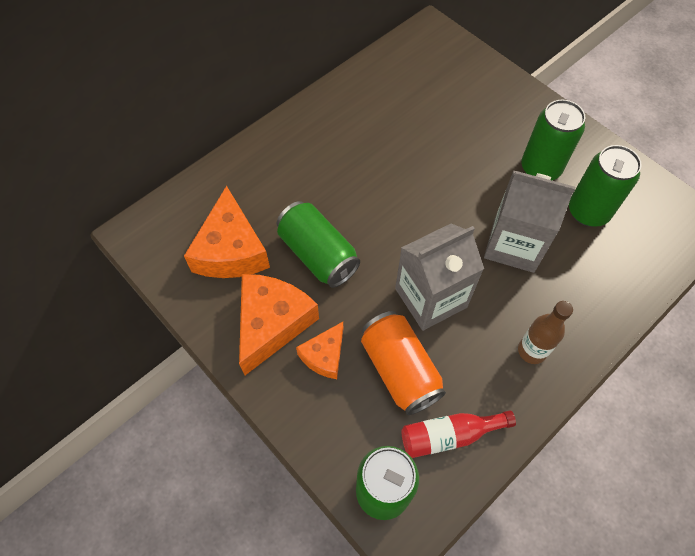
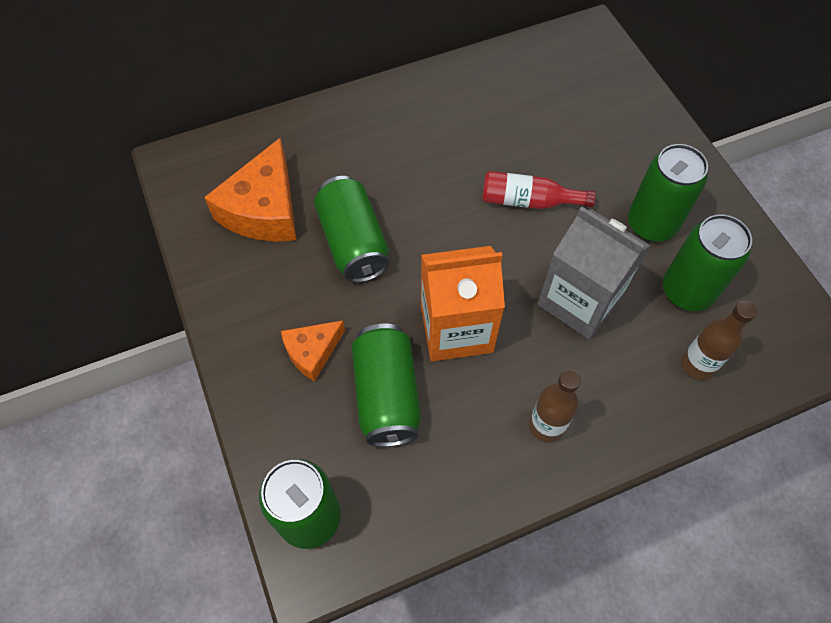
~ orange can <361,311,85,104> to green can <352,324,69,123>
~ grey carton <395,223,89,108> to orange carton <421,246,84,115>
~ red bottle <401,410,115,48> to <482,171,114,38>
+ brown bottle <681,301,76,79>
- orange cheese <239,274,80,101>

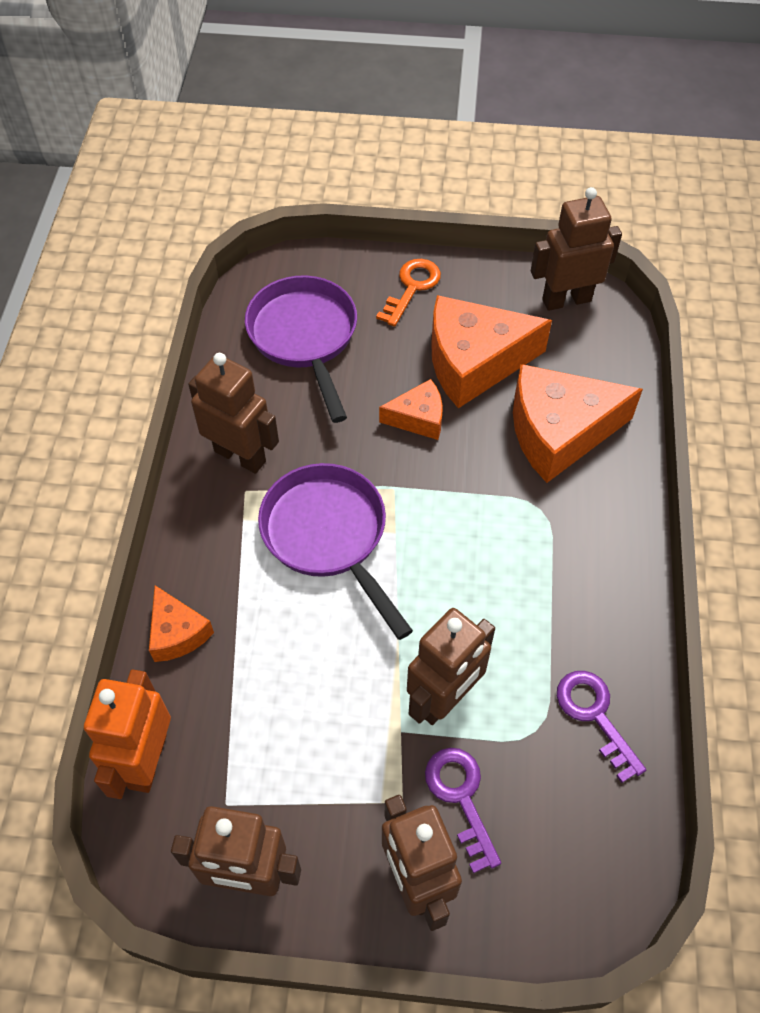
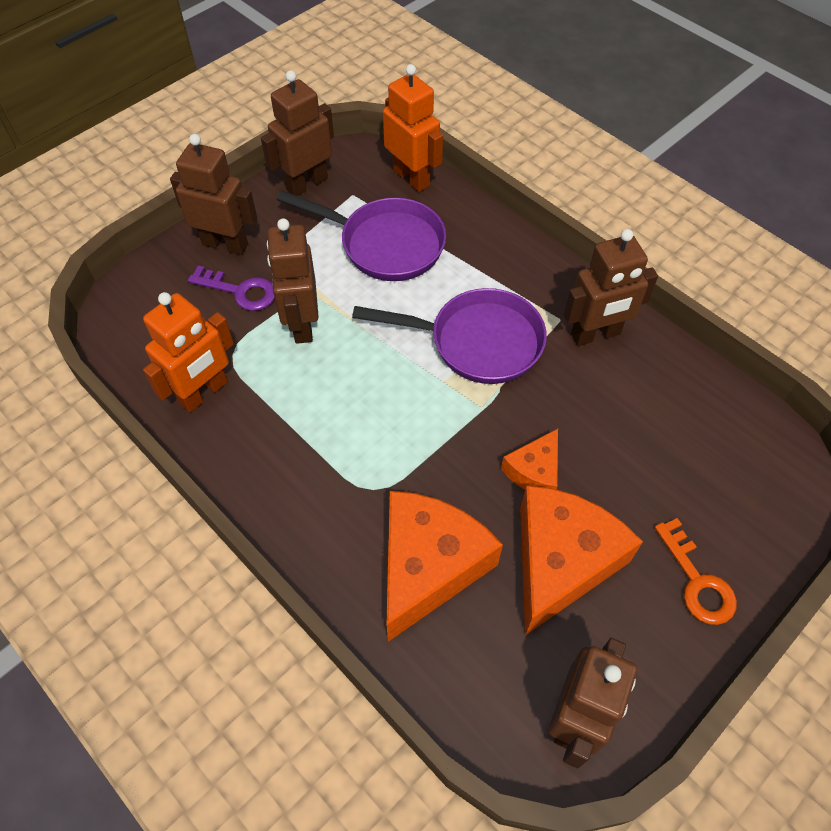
~ purple key <557,671,89,112> to orange robot <143,292,91,120>
~ purple pan <245,275,112,148> to <277,191,169,90>
- orange cheese <149,586,65,76>

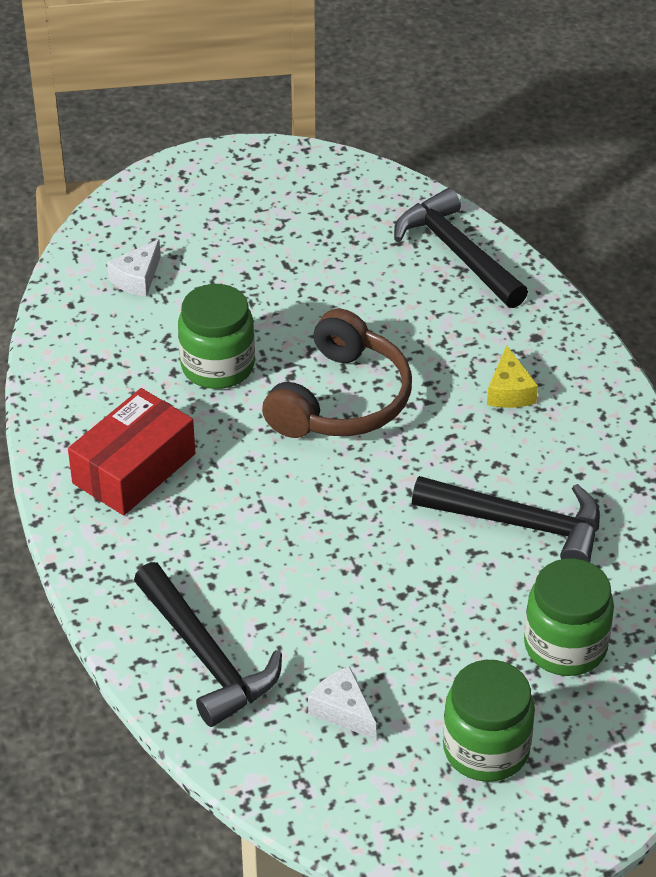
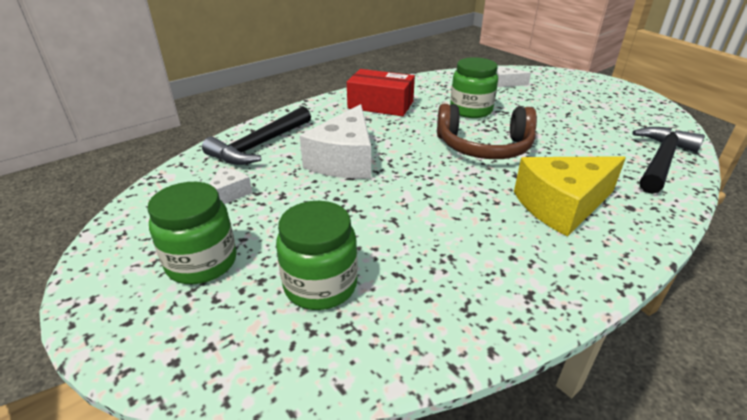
+ white cheese <300,104,71,75>
~ yellow cheese <487,345,51,63> = <514,156,112,81> x2.05
- black hammer <412,476,188,86>

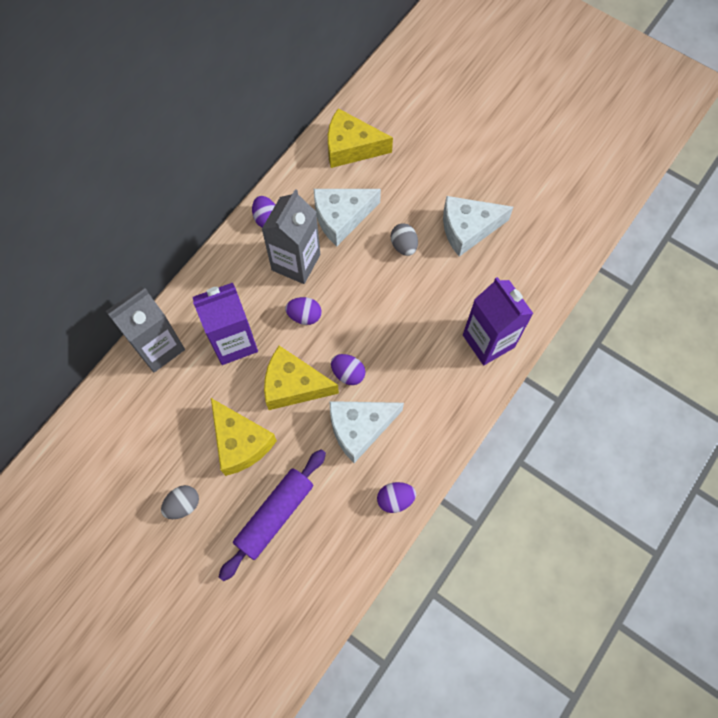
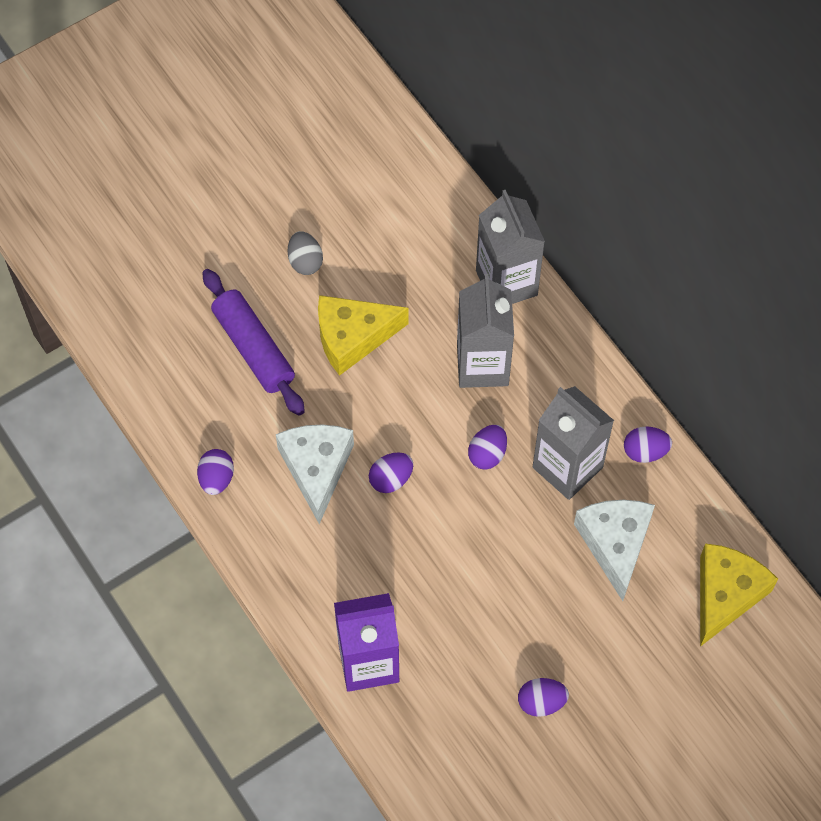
~ purple carton <193,283,65,82> to grey carton <457,274,57,114>
~ white cheese <443,196,70,61> to purple egg <518,678,51,39>
- yellow cheese <264,346,75,64>
- grey egg <391,223,27,33>

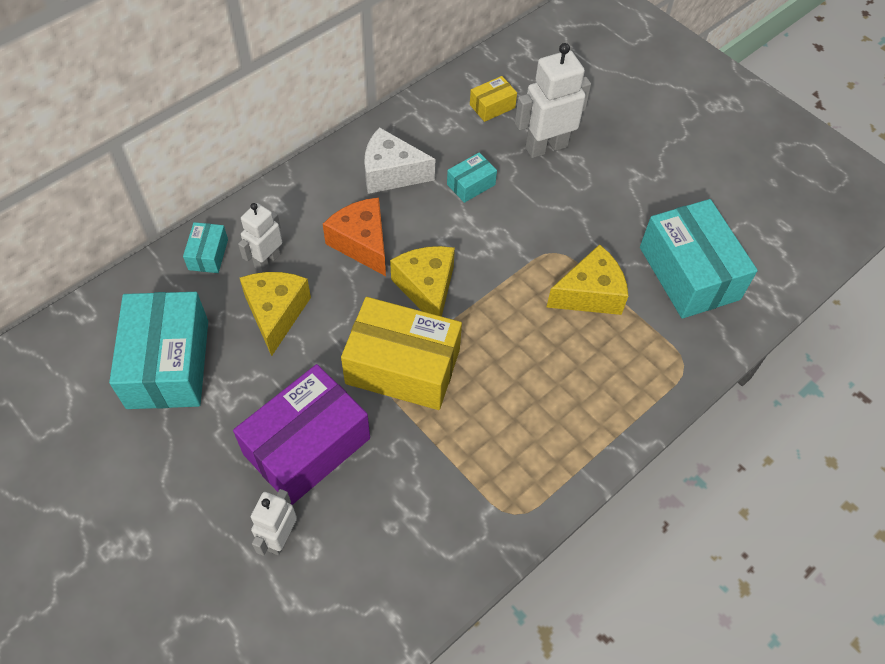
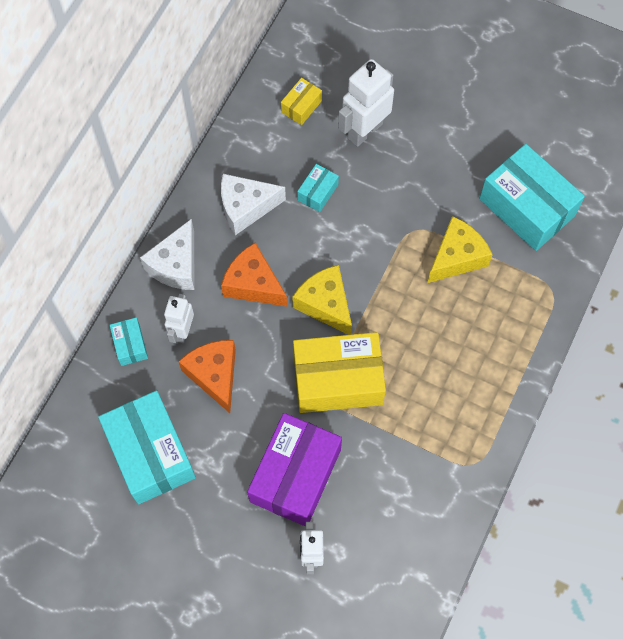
+ white cheese <140,219,54,71>
~ yellow cheese <240,272,71,84> to orange cheese <178,340,58,73>

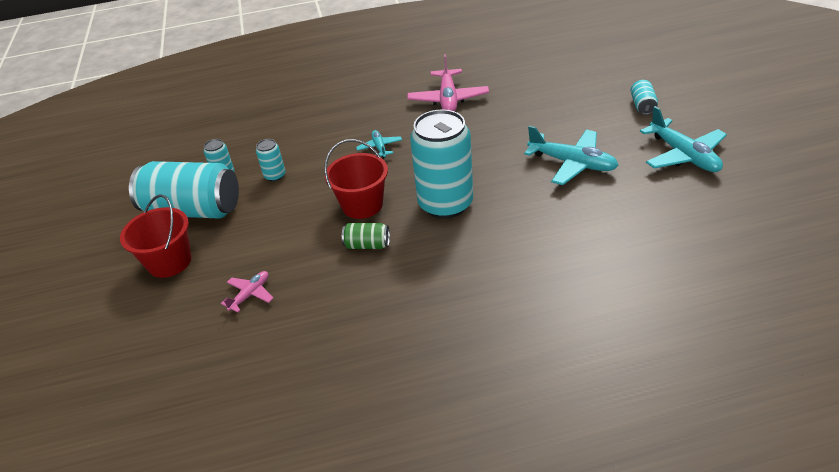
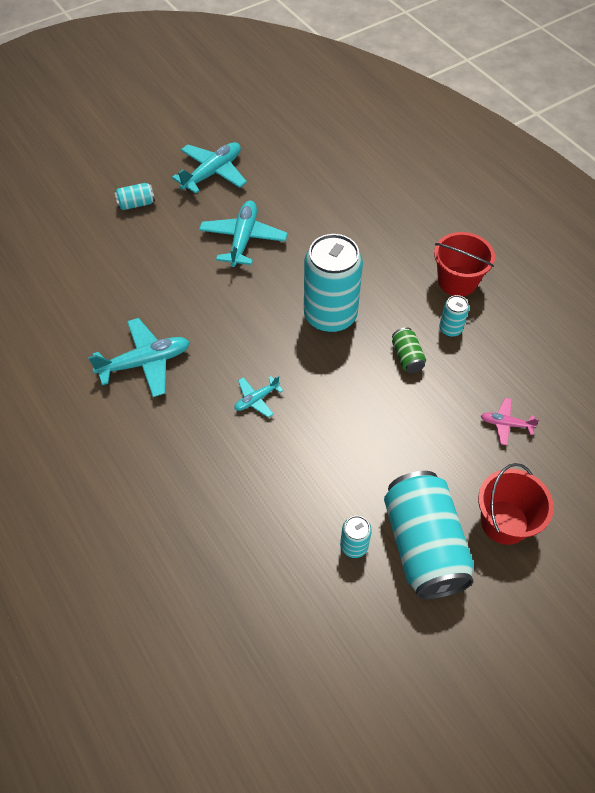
~ pink plane <407,54,82,57> to turquoise plane <88,318,102,79>
~ red bucket <324,139,64,80> to <434,232,61,64>
~ turquoise can <256,139,30,43> to <439,295,30,42>

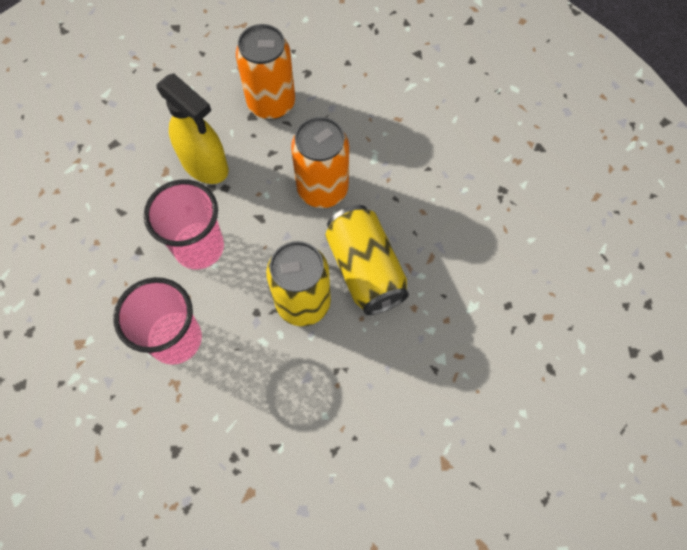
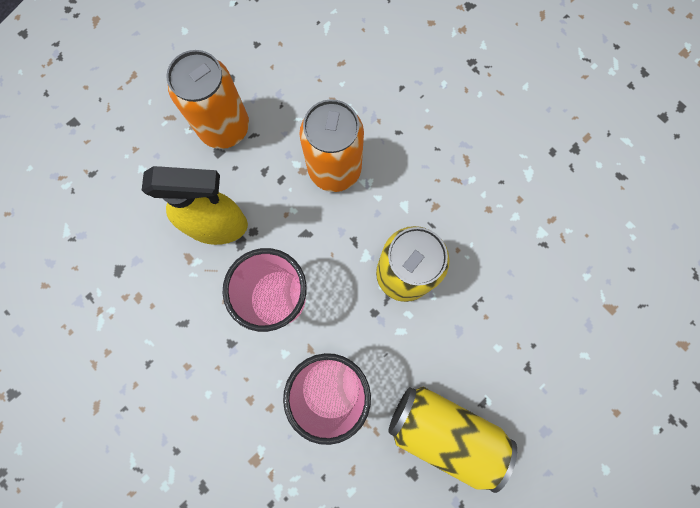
~ yellow can <325,205,84,110> to <388,387,129,106>

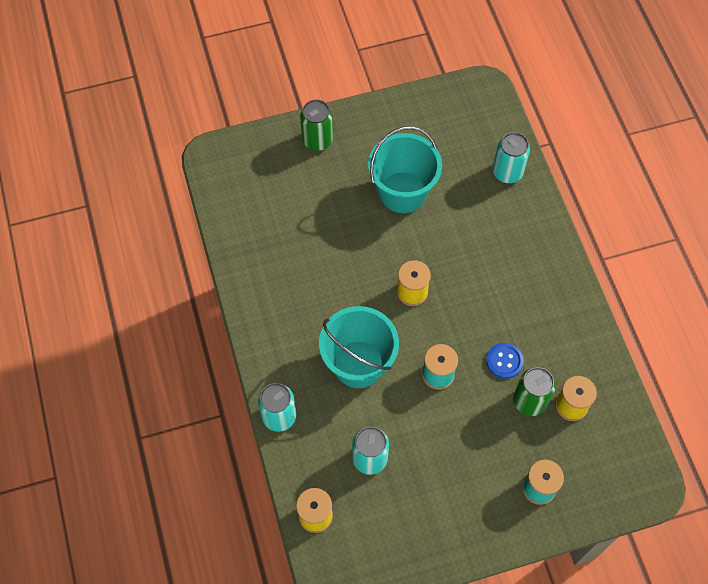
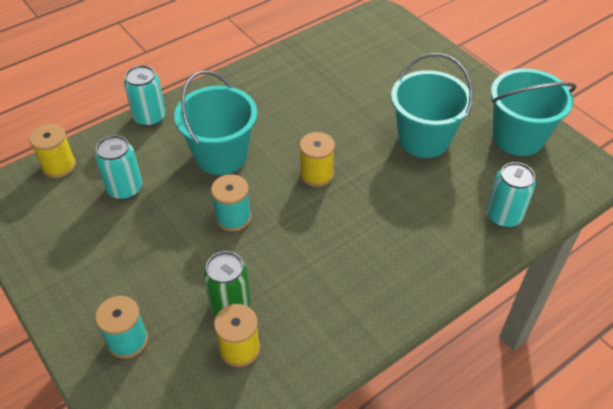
+ turquoise bucket <491,69,85,87>
- green can <300,100,33,51>
- blue button <486,343,38,36>

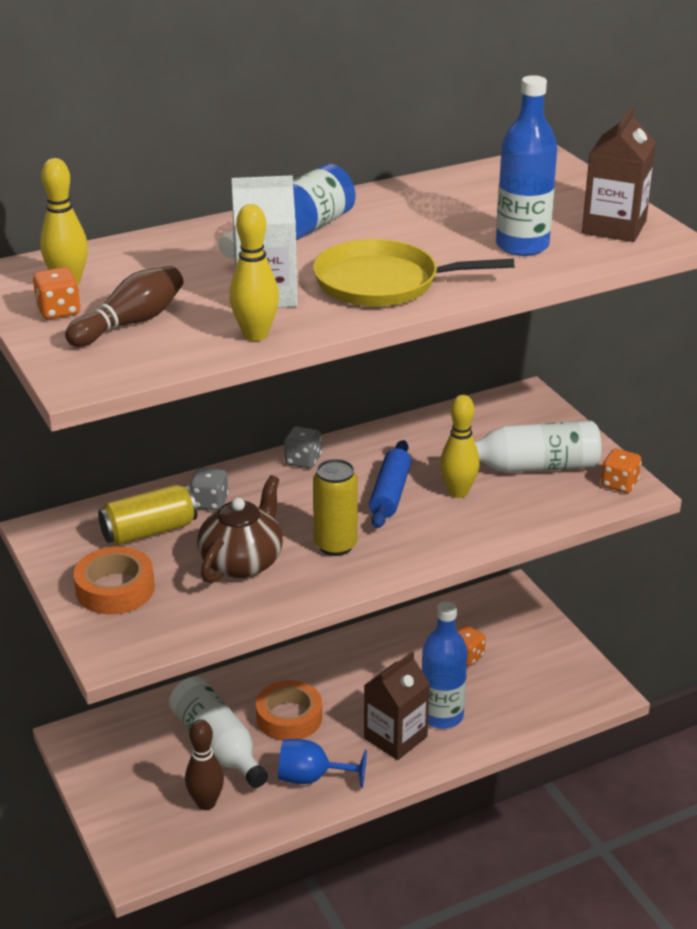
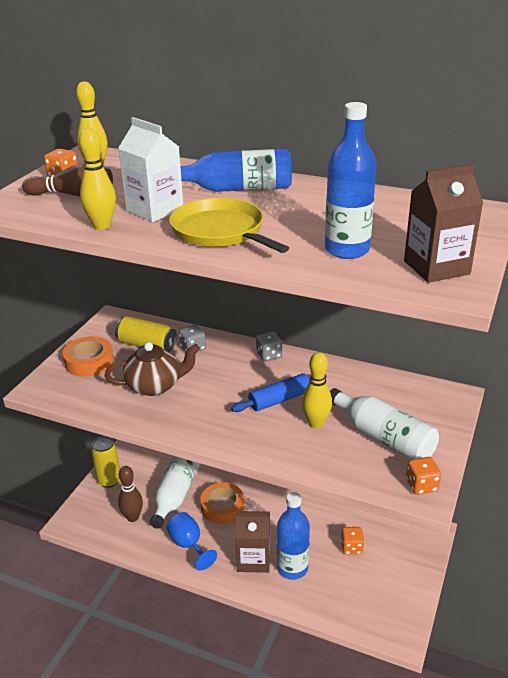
~ yellow can <313,459,45,97> to <91,436,29,52>

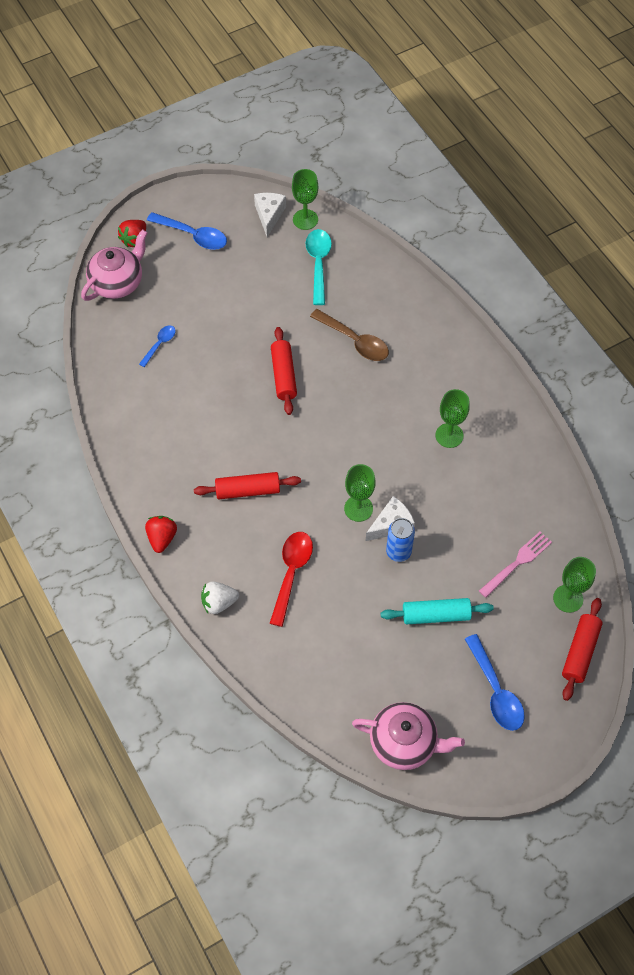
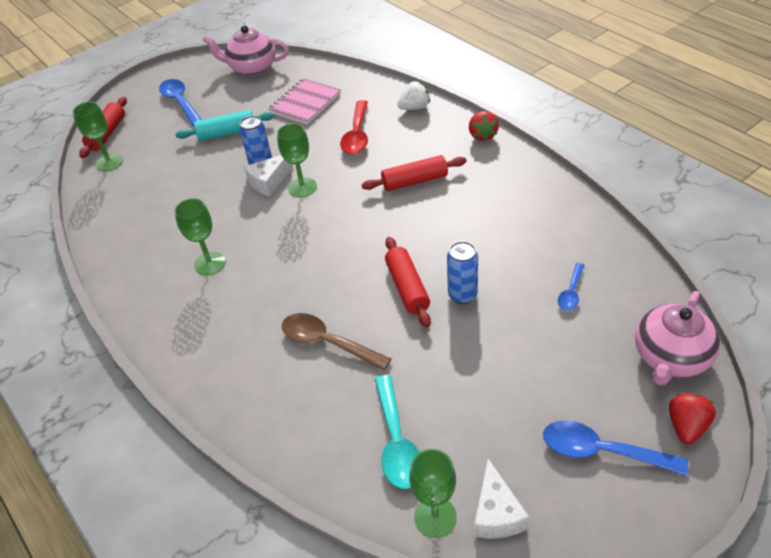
+ pink notebook <268,78,73,47>
+ blue can <447,241,31,63>
- pink fork <479,532,73,66>

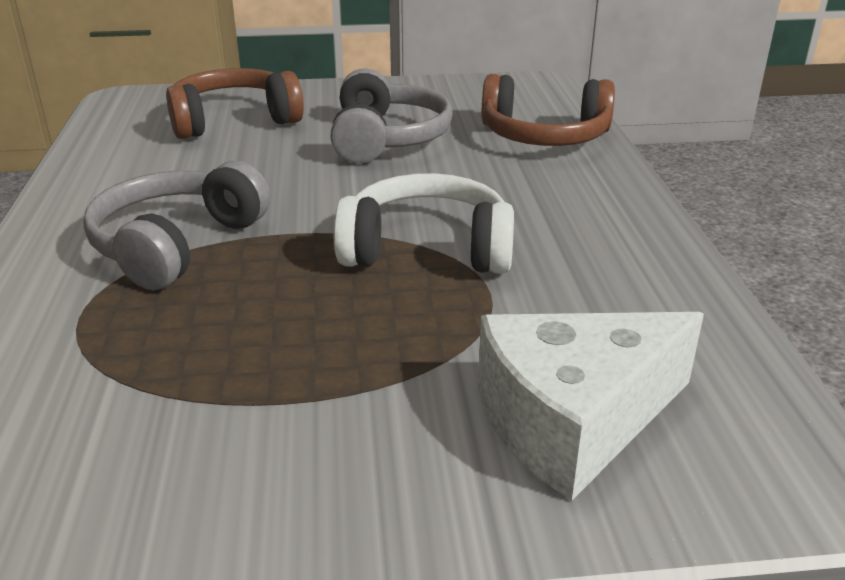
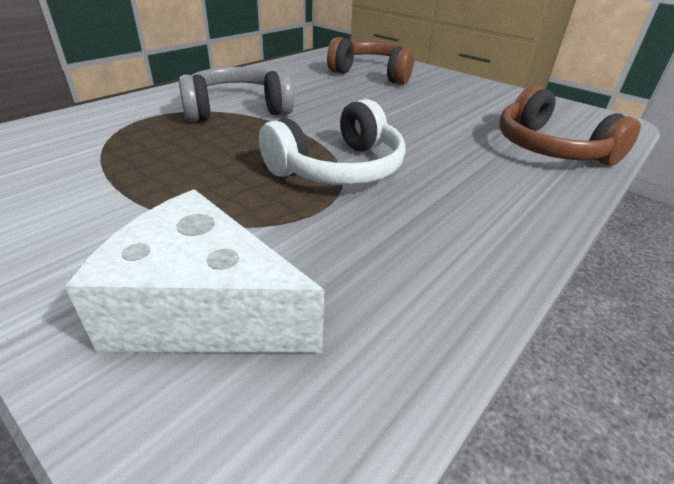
~ white headphones <334,173,180,101> = <259,99,147,86> 90 degrees clockwise
- grey headphones <330,68,123,95>

